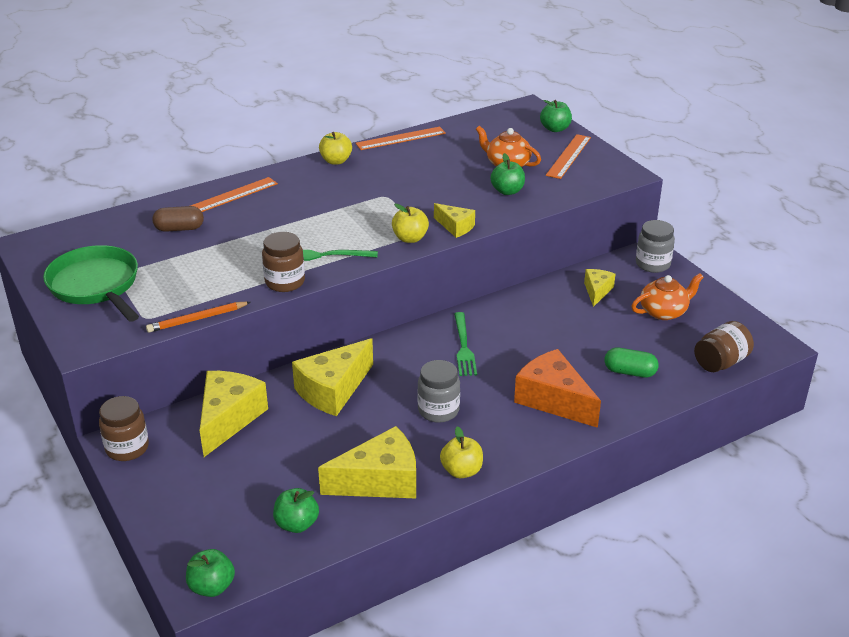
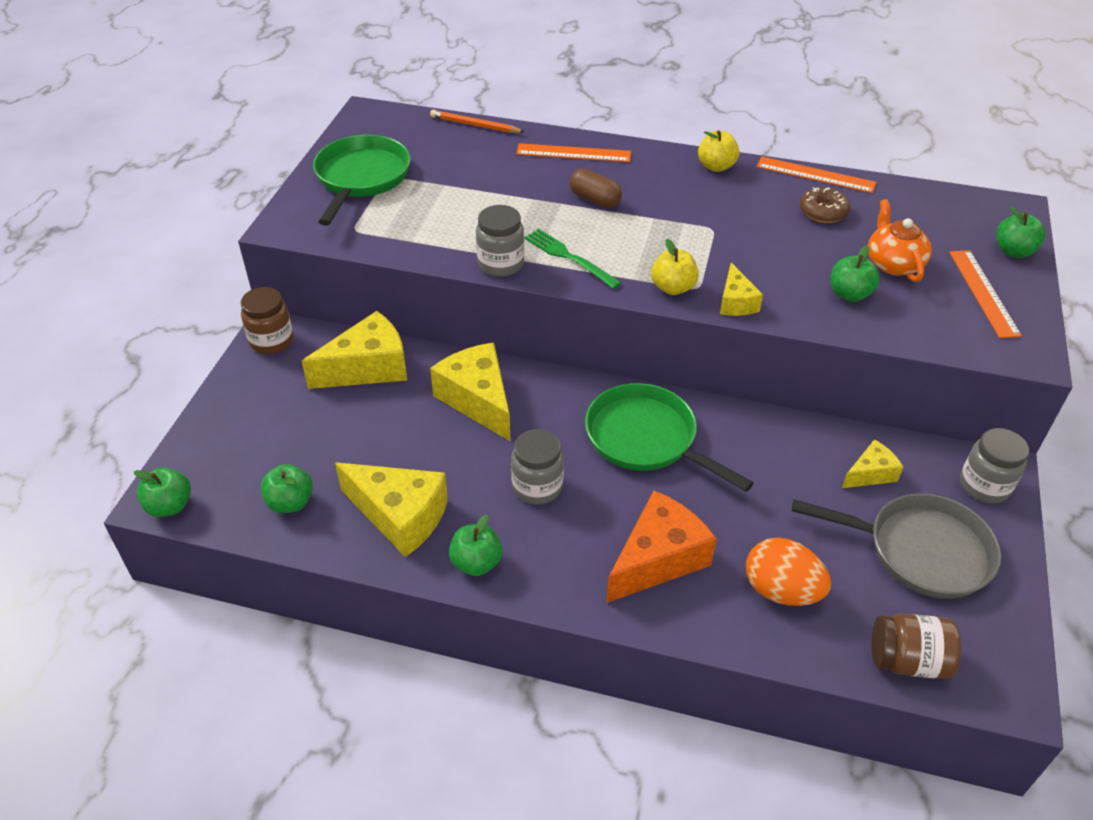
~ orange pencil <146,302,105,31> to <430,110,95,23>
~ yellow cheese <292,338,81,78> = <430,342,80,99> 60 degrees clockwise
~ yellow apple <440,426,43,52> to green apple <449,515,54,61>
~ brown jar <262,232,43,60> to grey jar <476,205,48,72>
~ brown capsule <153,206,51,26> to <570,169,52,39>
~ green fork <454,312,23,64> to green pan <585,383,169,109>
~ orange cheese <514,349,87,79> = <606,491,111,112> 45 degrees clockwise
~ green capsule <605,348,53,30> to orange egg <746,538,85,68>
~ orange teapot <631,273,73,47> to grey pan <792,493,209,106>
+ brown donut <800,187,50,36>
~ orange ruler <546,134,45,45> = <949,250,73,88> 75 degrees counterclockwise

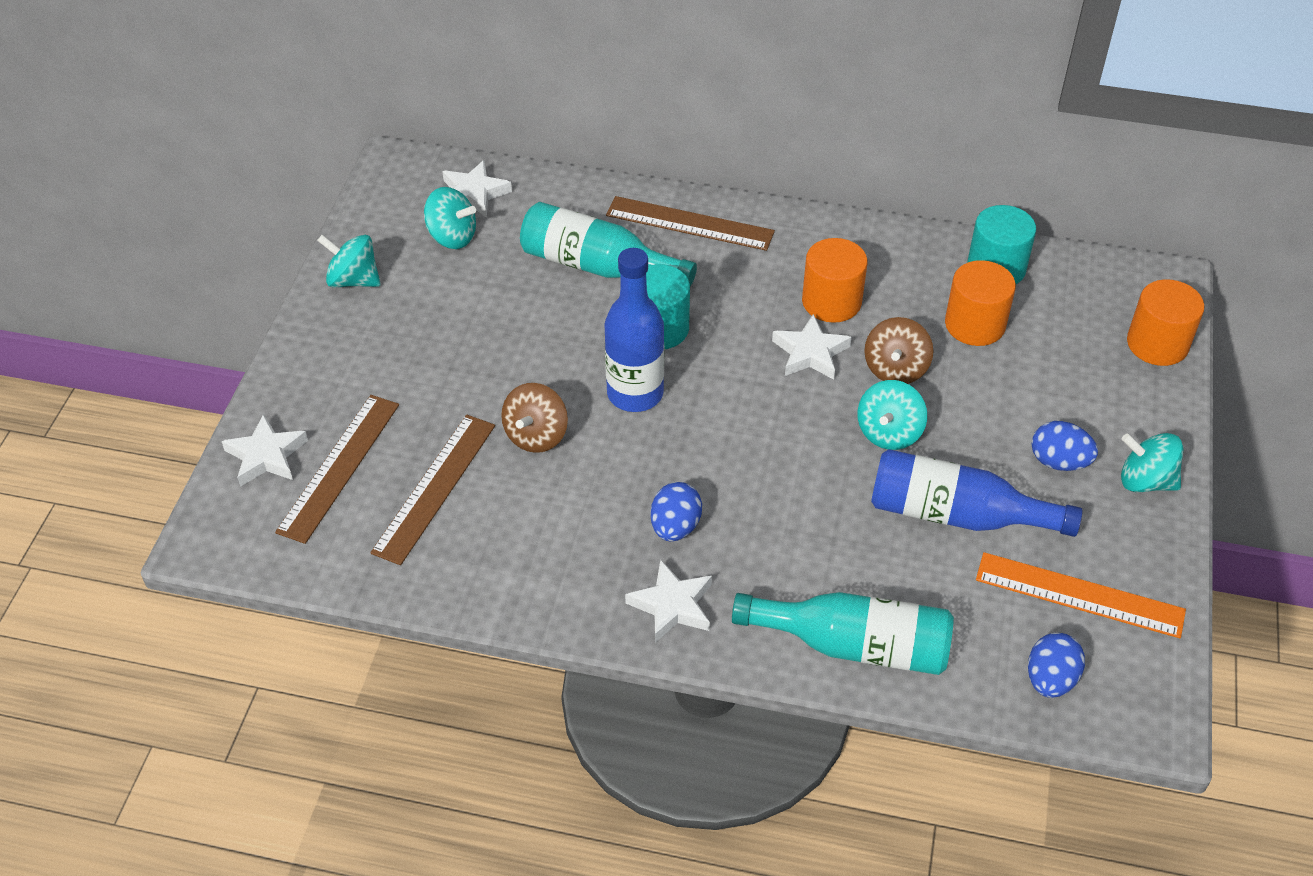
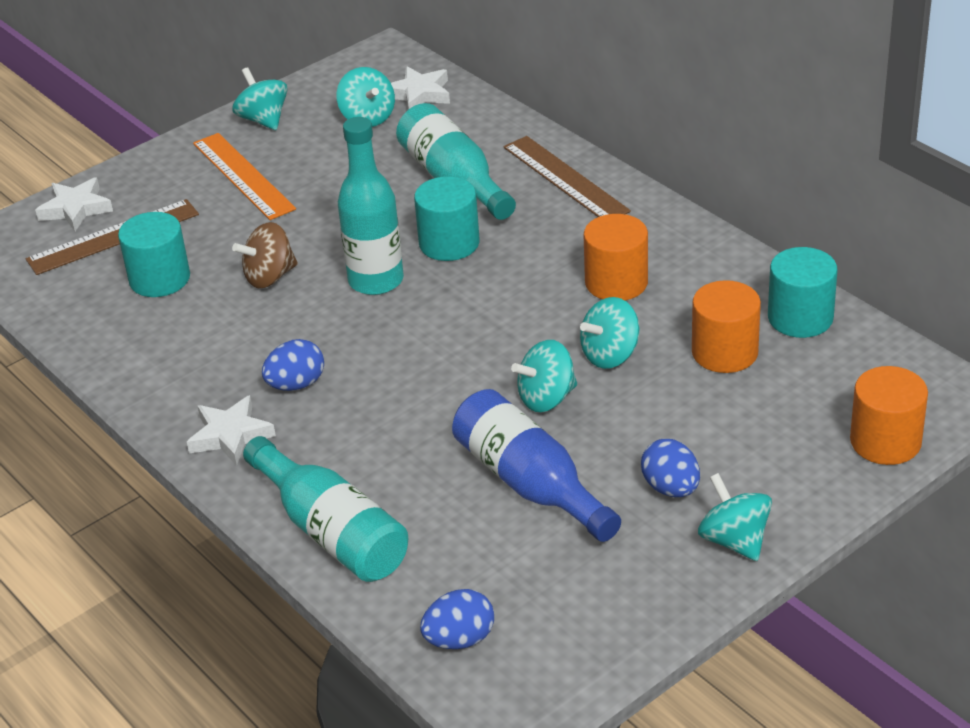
~ brown ruler <370,415,125,150> to turquoise cylinder <118,212,72,85>
~ orange ruler <976,552,210,86> to <193,133,103,87>
~ blue bottle <604,248,60,164> to turquoise bottle <338,117,66,178>
~ brown spinning top <864,317,69,67> to turquoise spinning top <580,297,59,72>
- white star <772,314,80,66>

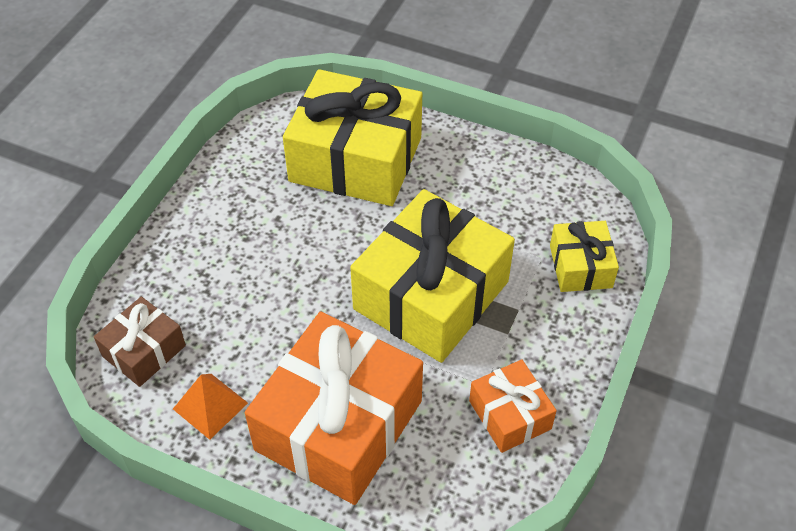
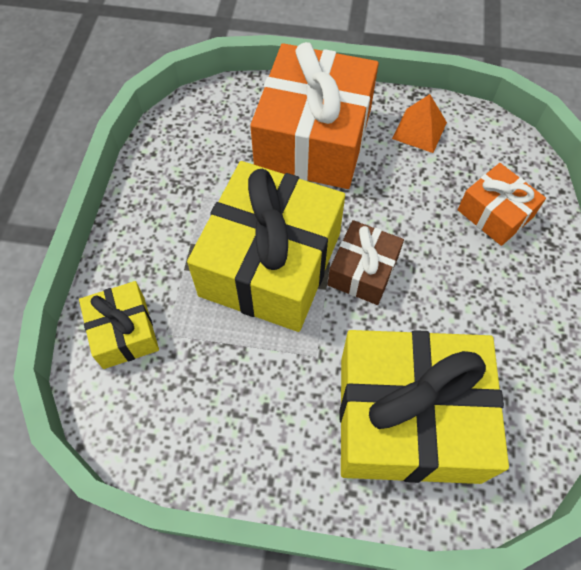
~ brown gift <94,296,92,91> to <328,220,76,85>
~ orange gift <469,359,88,94> to <458,163,88,83>

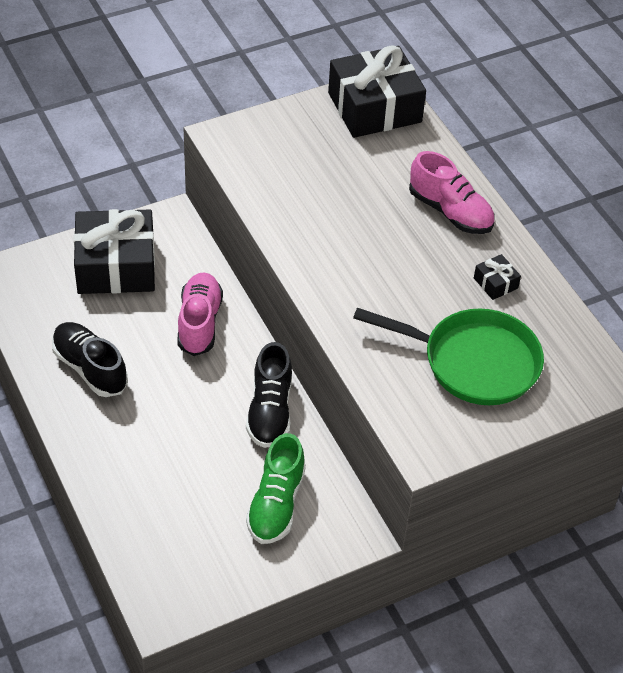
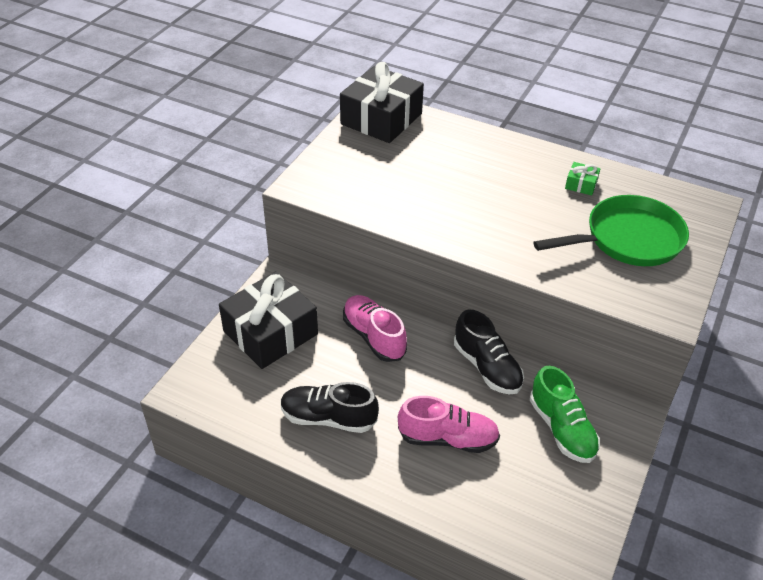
~ pink shoe <409,151,86,83> to <398,396,102,57>
~ black gift <474,254,47,46> to green gift <565,162,36,34>

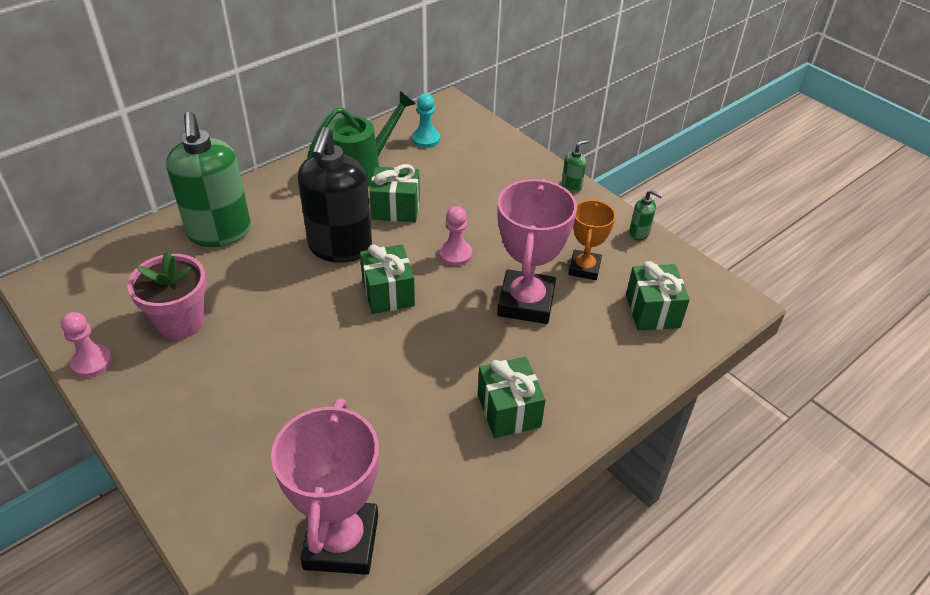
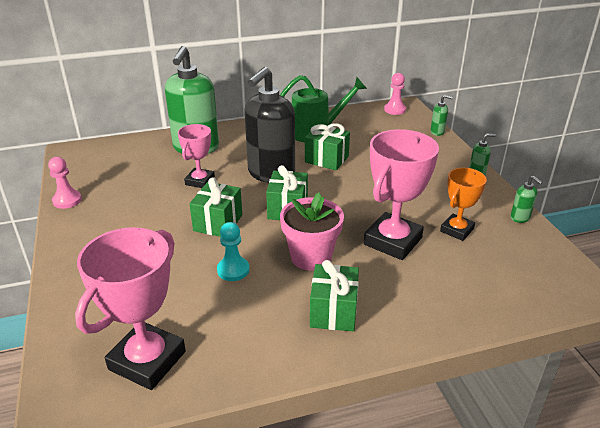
+ pink trophy <178,124,37,64>
~ green gift <626,261,64,70> to <190,177,52,60>
~ turquoise pawn <412,94,28,54> to <217,222,32,59>
~ pink flower pot <127,250,80,89> to <280,193,64,78>
~ pink pawn <439,206,33,60> to <384,73,22,42>
+ green soap dispenser <430,95,23,41>

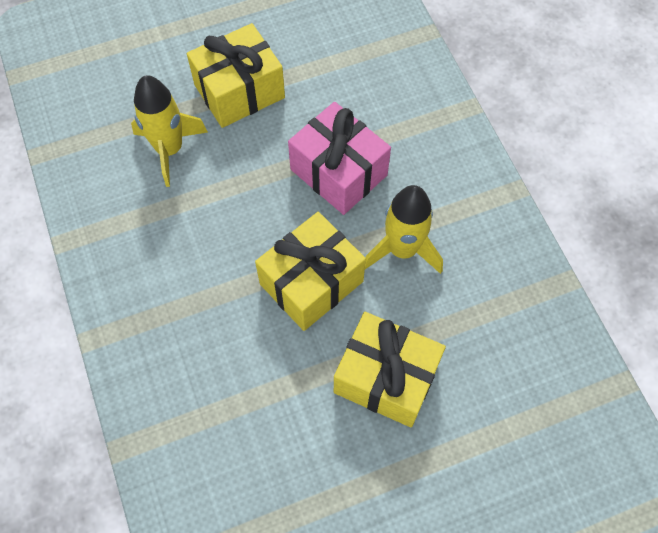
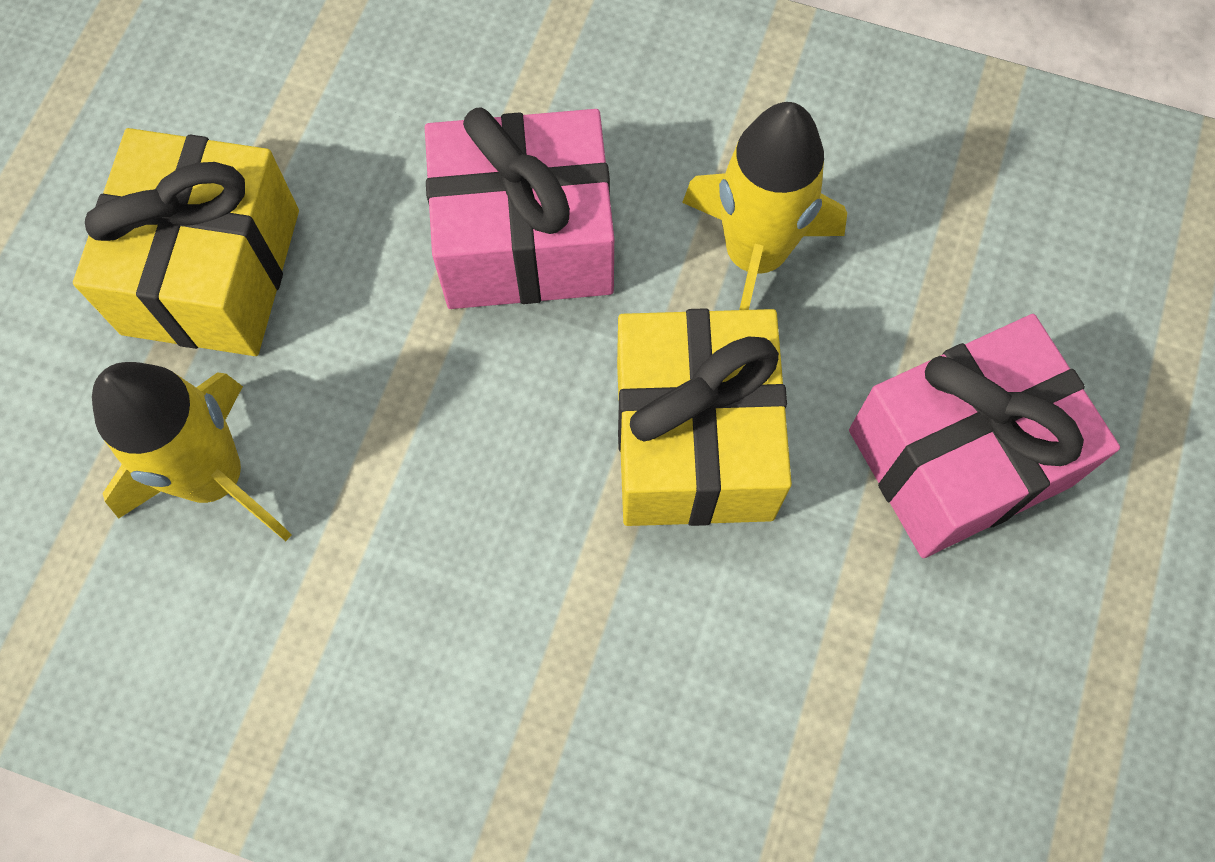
~ yellow gift <334,312,112,115> to pink gift <849,314,271,244>

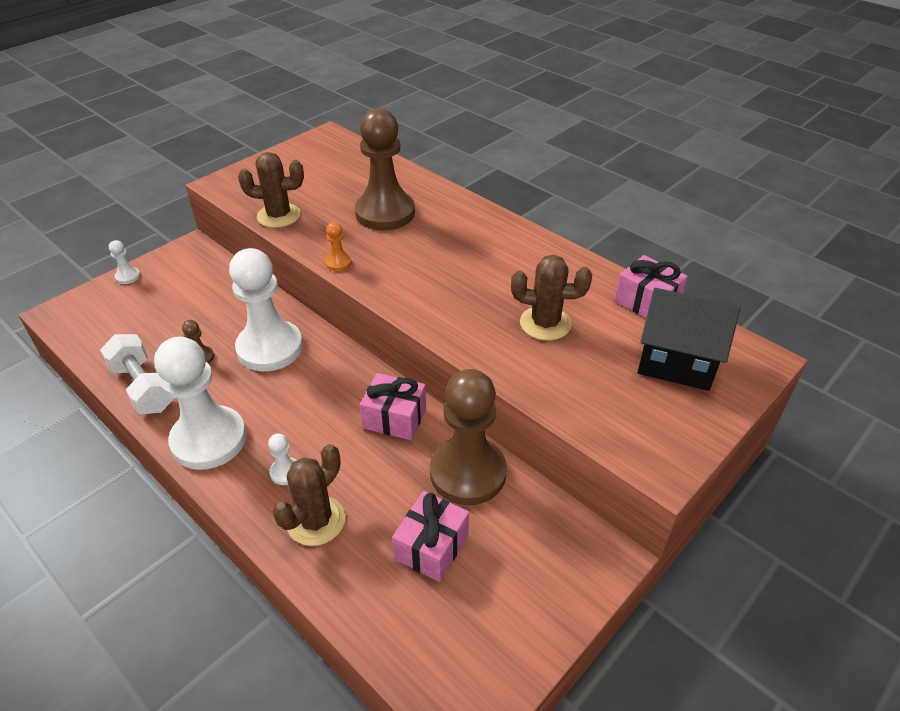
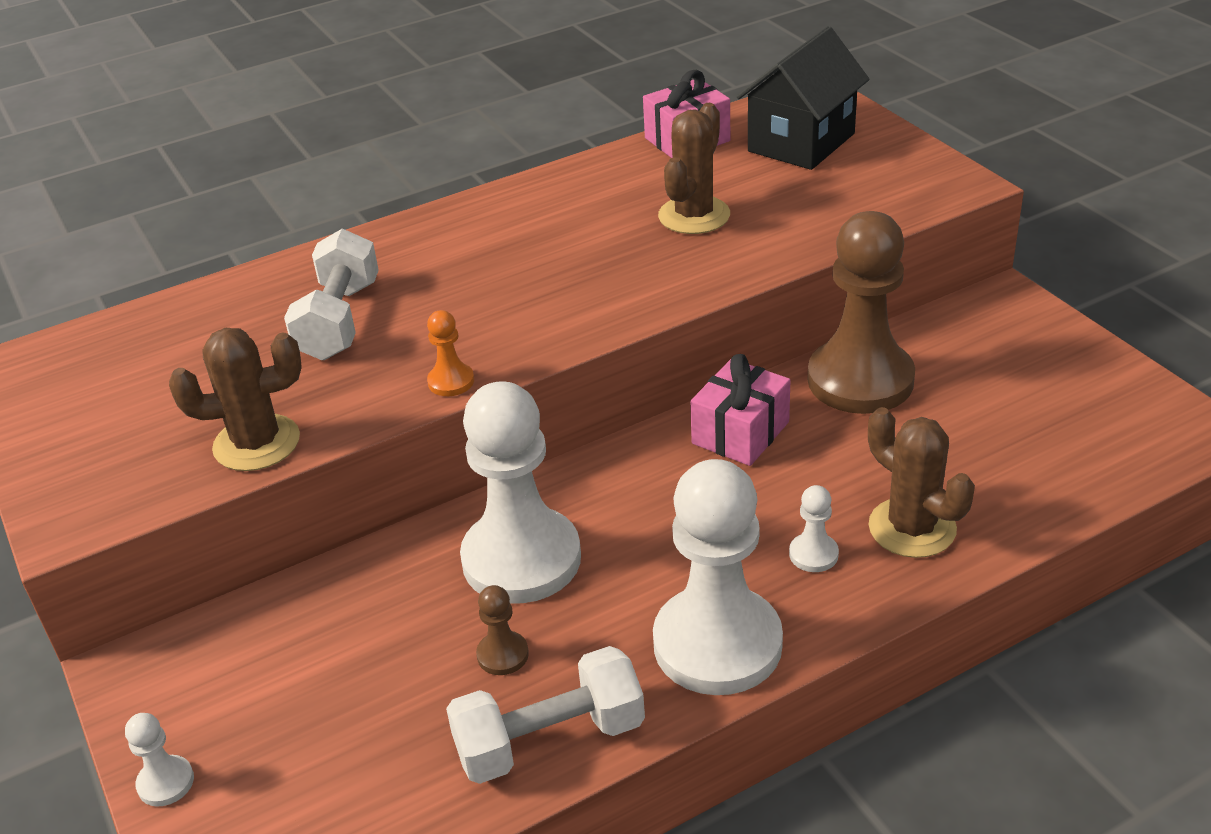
~ brown cactus <238,152,66,76> = <169,328,133,143> 60 degrees clockwise
~ brown pawn <355,108,60,122> to white dumbbell <284,229,95,131>
- pink gift <392,491,77,91>

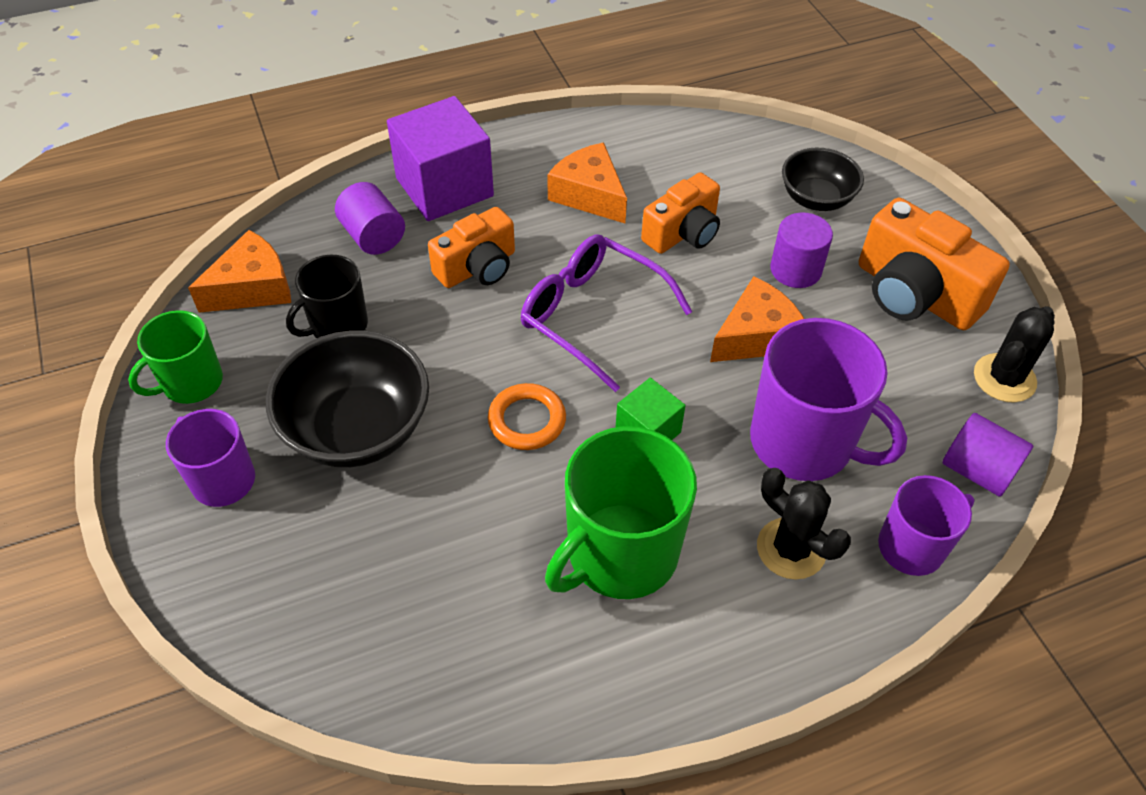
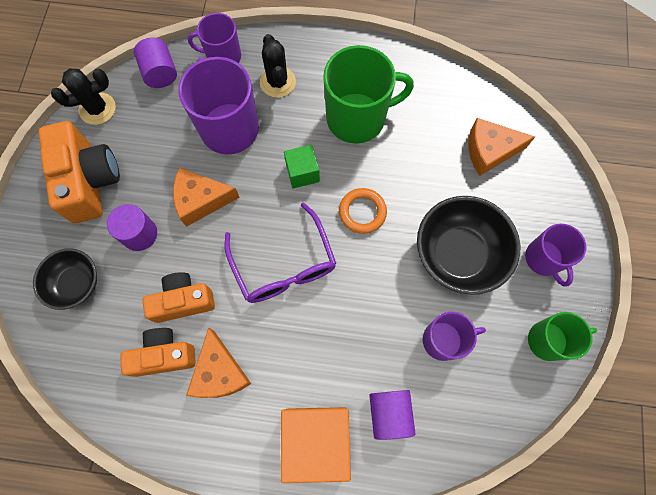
~ orange camera <428,207,87,81> to <120,328,76,49>
~ purple cube <387,96,107,125> to orange cube <281,407,70,76>
~ black mug <286,255,82,83> to purple mug <423,312,63,49>
~ orange cheese <188,230,103,83> to <468,118,67,58>

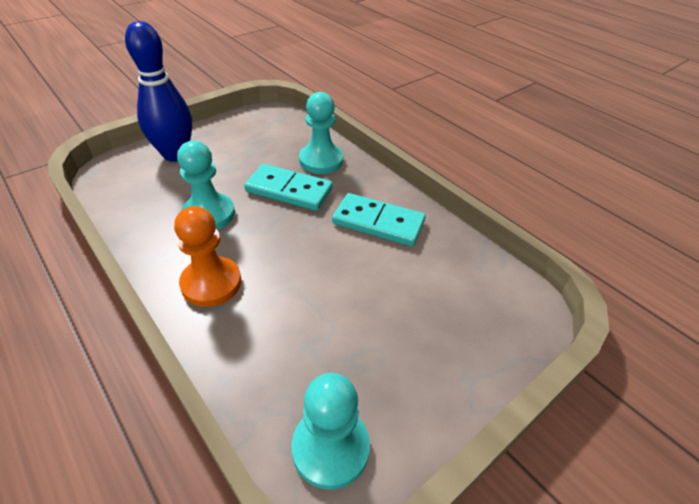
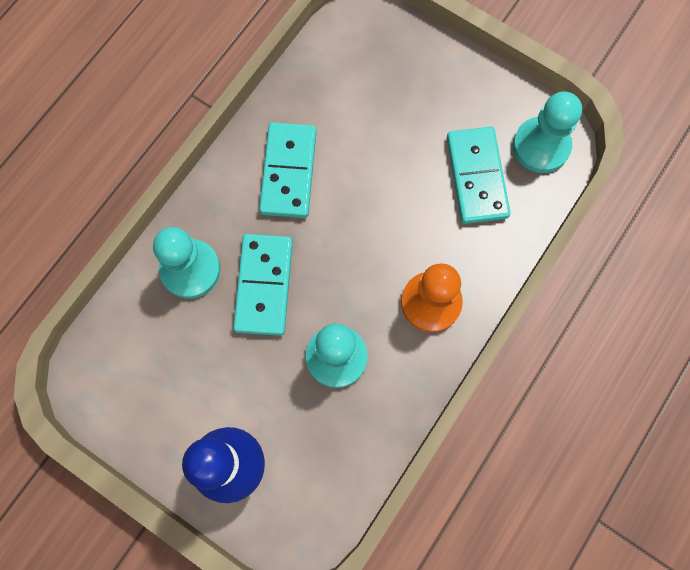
+ turquoise domino <447,127,64,97>

